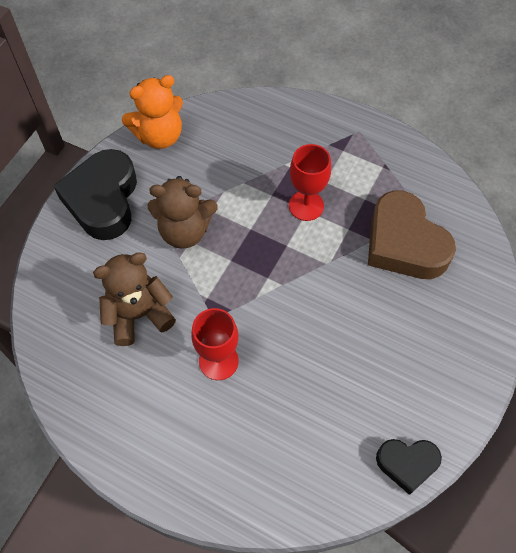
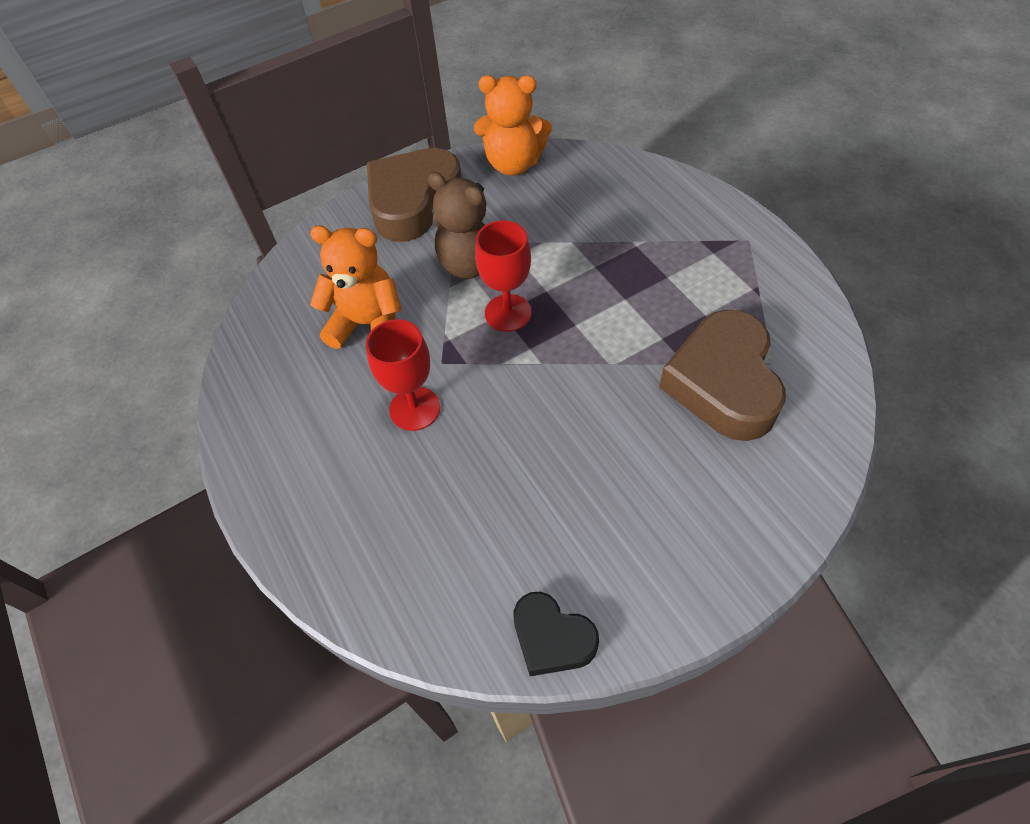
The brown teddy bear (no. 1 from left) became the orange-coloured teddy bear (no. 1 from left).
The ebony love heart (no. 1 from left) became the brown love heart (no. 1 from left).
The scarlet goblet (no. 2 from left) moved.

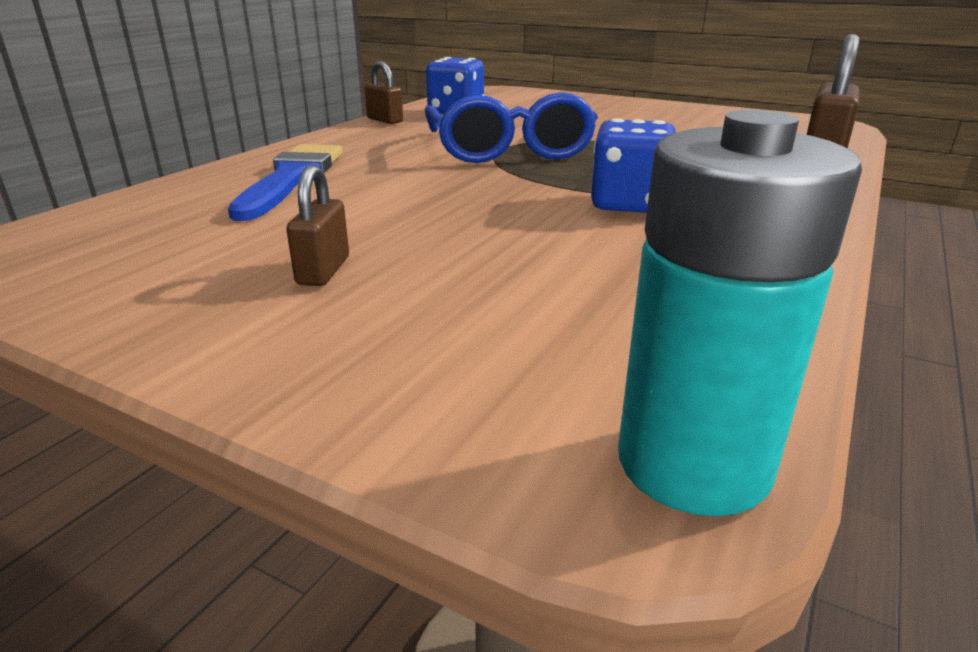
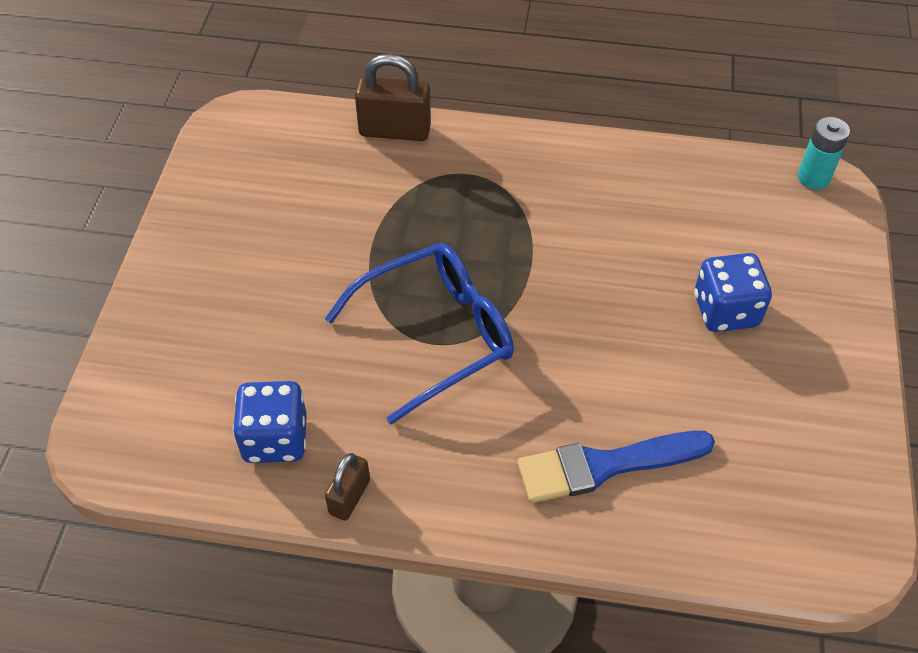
The blue die (no. 2 from left) moved.
The teal AA battery changed to 0.63 times the size.
The brown padlock (no. 1 from left) disappeared.

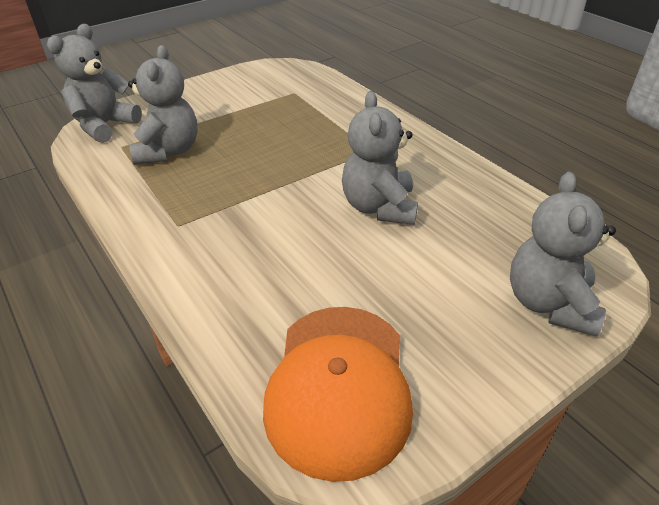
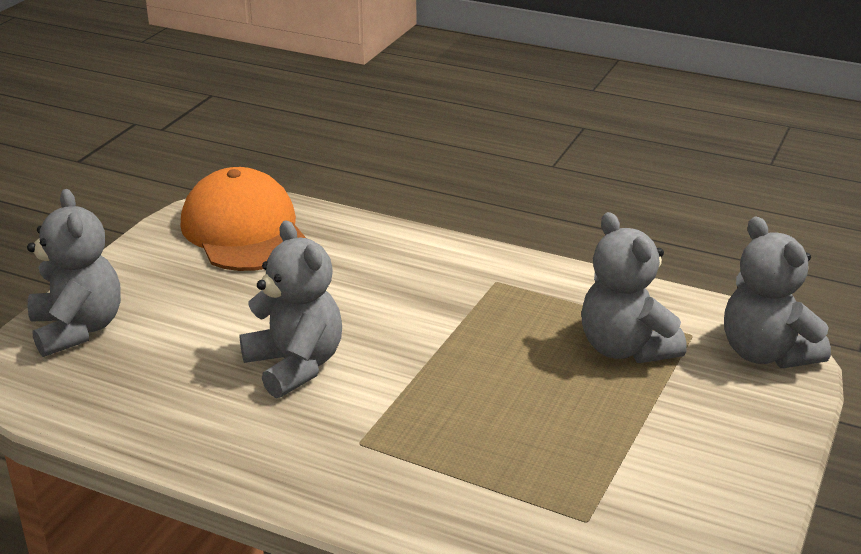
The grey teddy bear (no. 1 from left in the first image) turned 150 degrees clockwise.

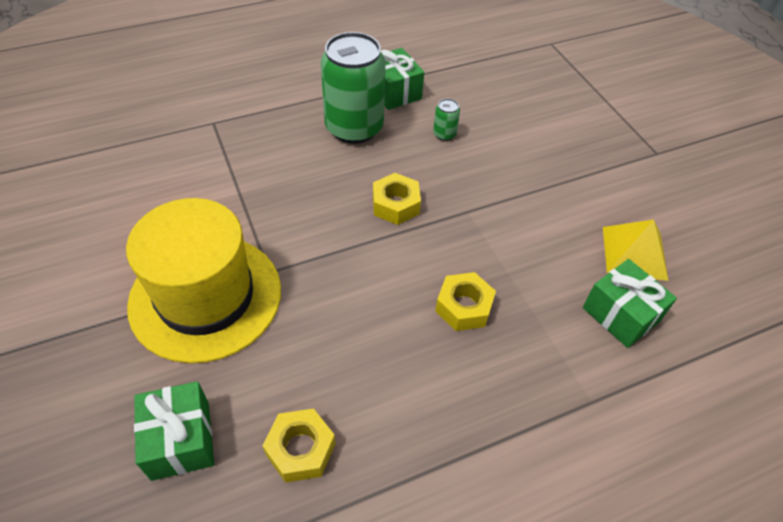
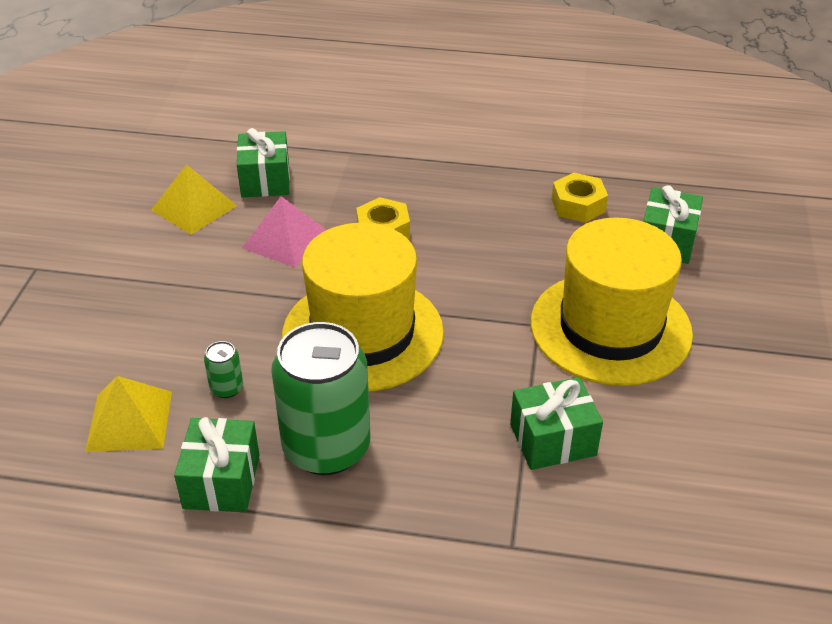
The yellow pyramid shape (no. 1 from left) appeared.
The rose-pink pyramid shape appeared.
The yellow nut (no. 2 from left) was replaced by the yellow hat (no. 1 from left).
The green gift (no. 3 from left) appeared.

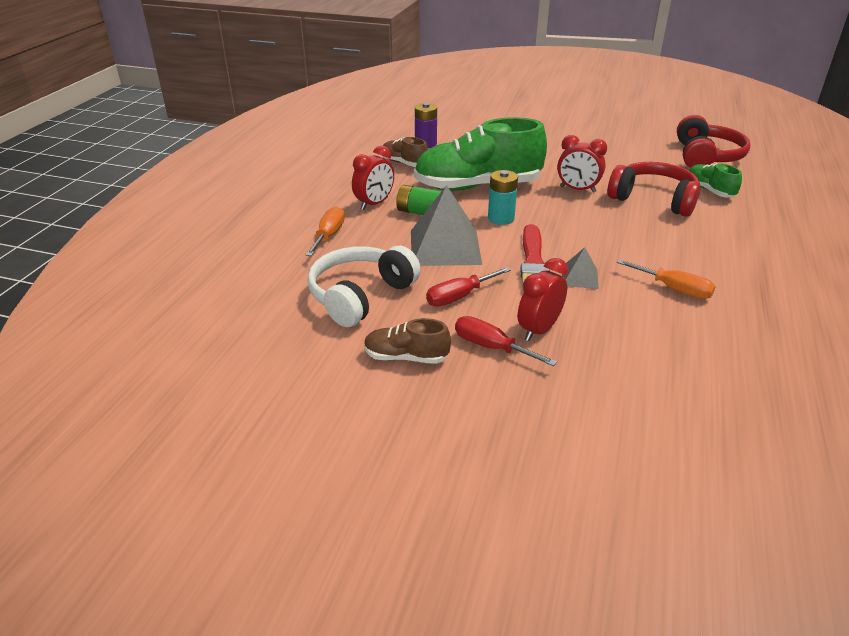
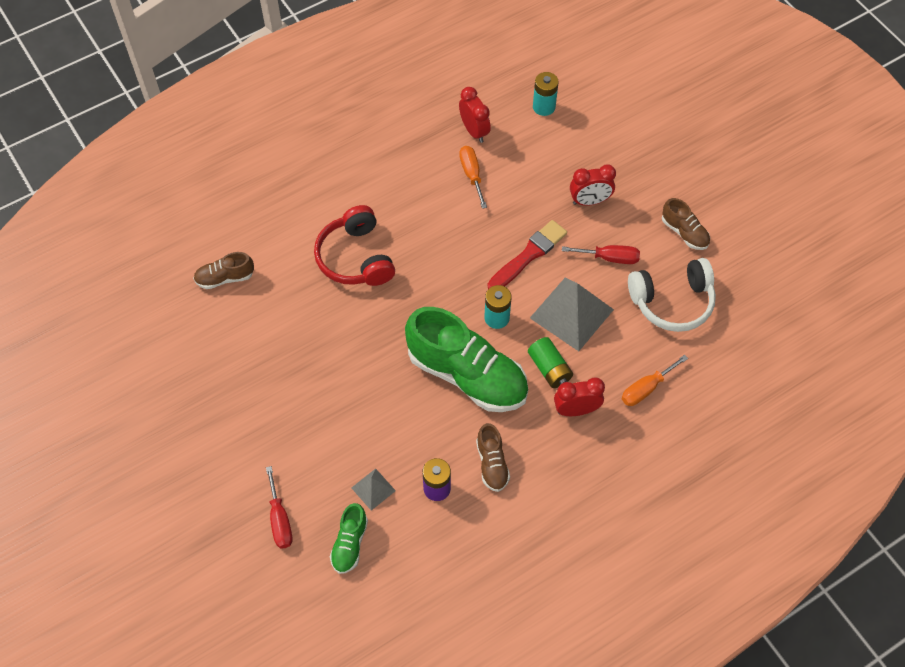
The scarlet headset (no. 2 from left) was replaced by the brown sneaker (no. 1 from left).
The scarlet screwdriver (no. 2 from left in the first image) moved.
The green sneaker (no. 2 from left in the first image) moved.
The grey pyramid shape (no. 2 from left in the first image) moved.
The scarlet bedside clock (no. 3 from left in the first image) moved.
The teal AA battery (no. 2 from left) appeared.

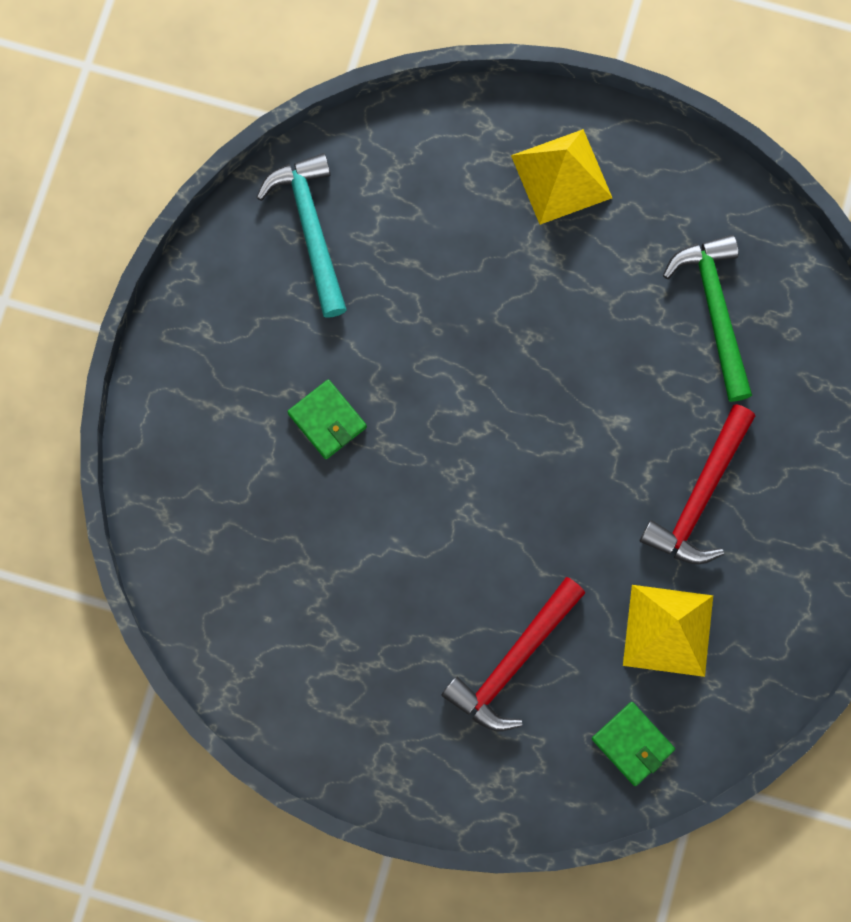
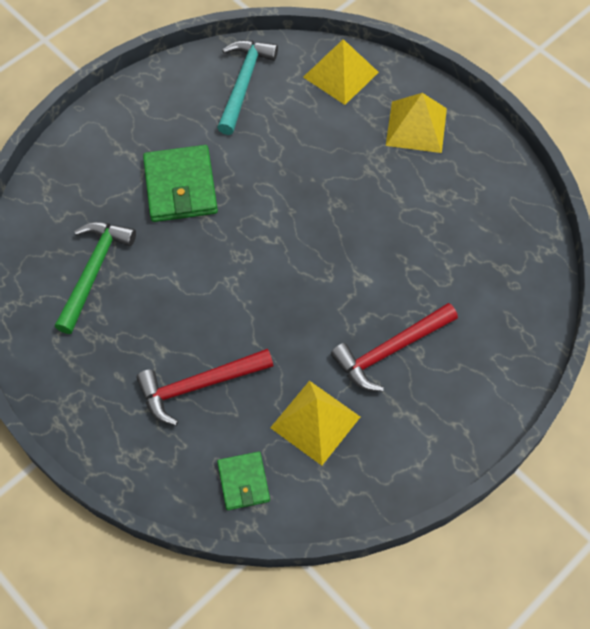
The green carpenter's hammer moved.
The green card wallet (no. 1 from left) changed to 1.72 times the size.
The yellow pyramid shape (no. 2 from left) appeared.

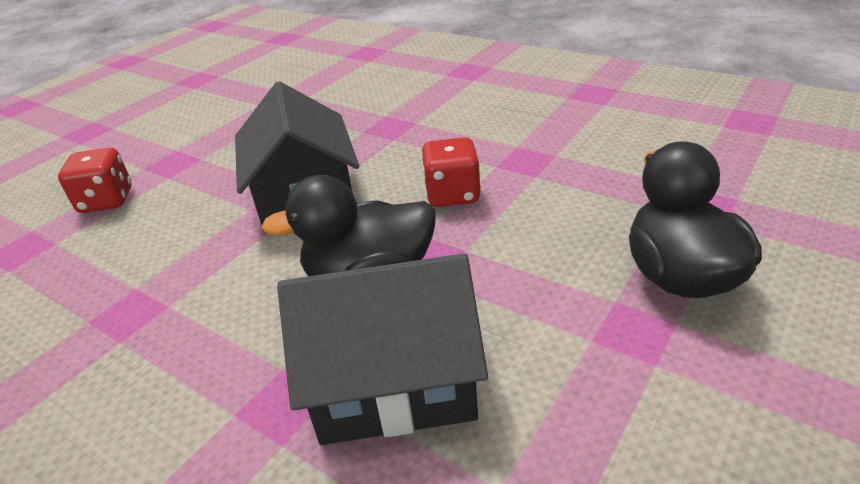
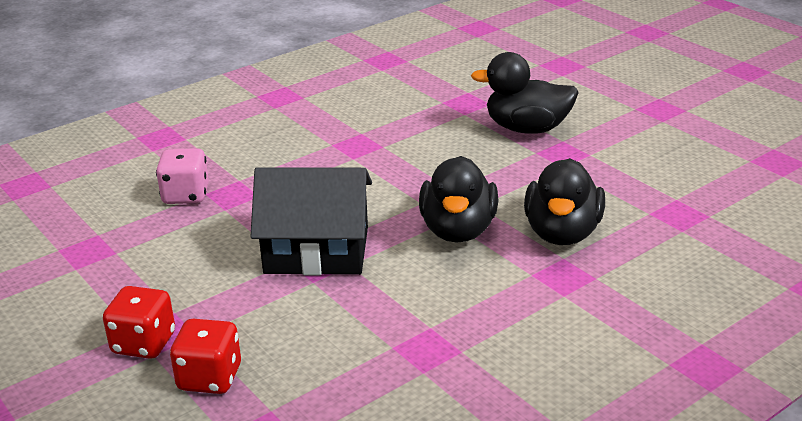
The scarlet die (no. 2 from left in the first image) moved.
The rose-pink die appeared.
The ebony cottage (no. 2 from left) was replaced by the ebony toy duck (no. 3 from left).

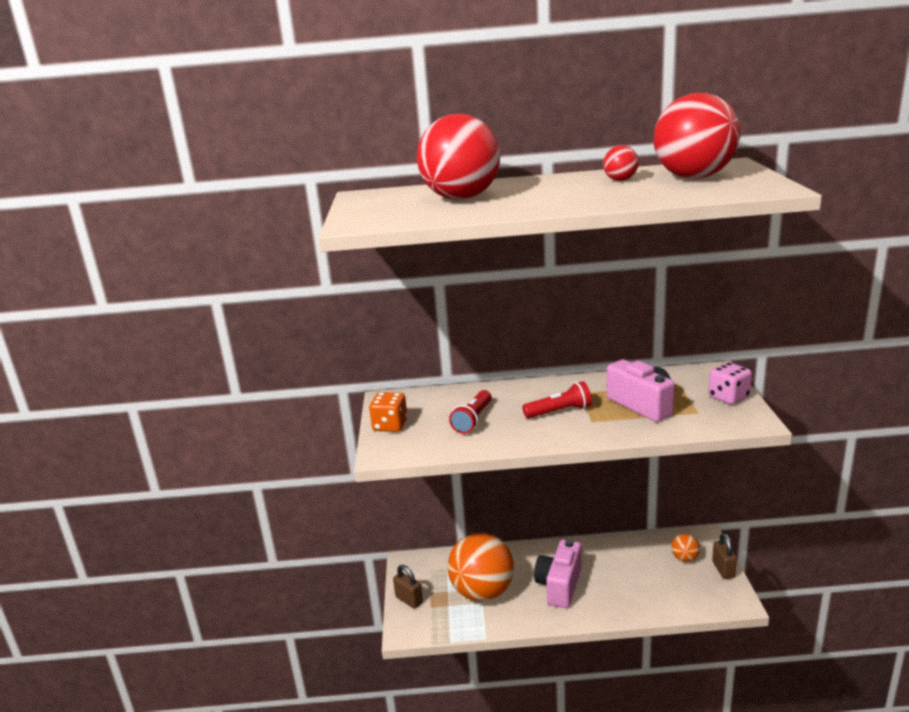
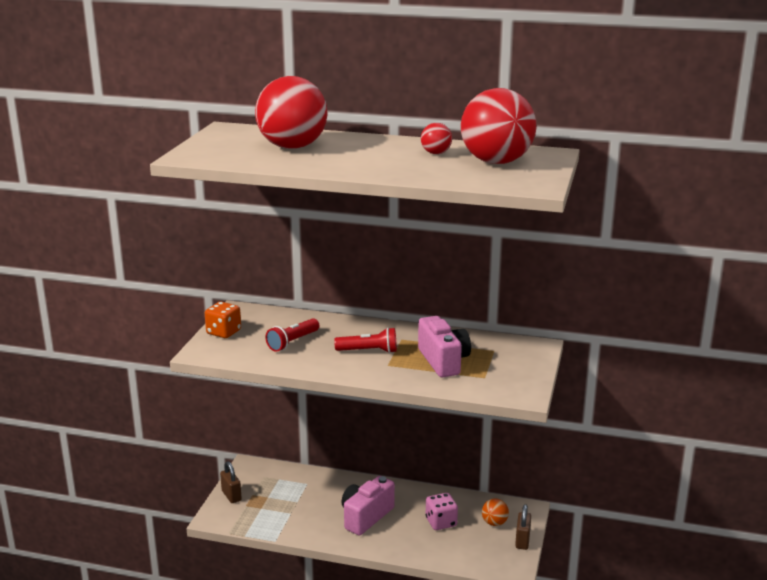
The rose-pink die moved.
The orange-coloured play ball (no. 1 from left) disappeared.

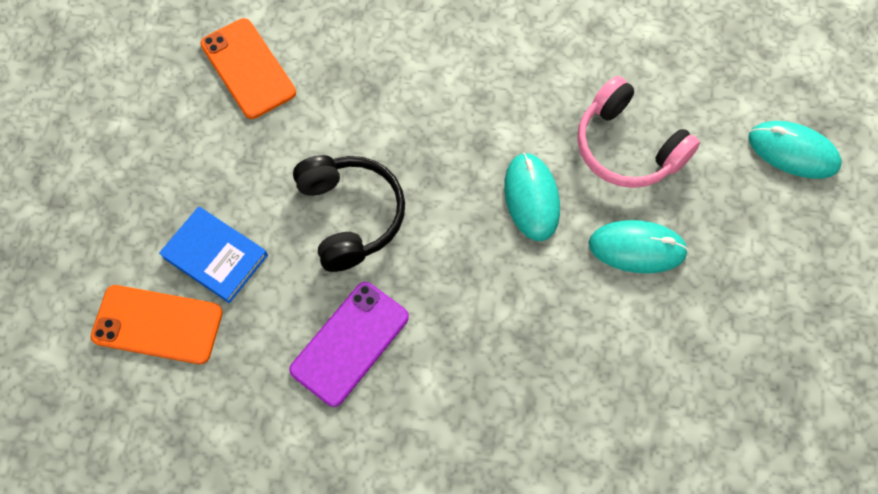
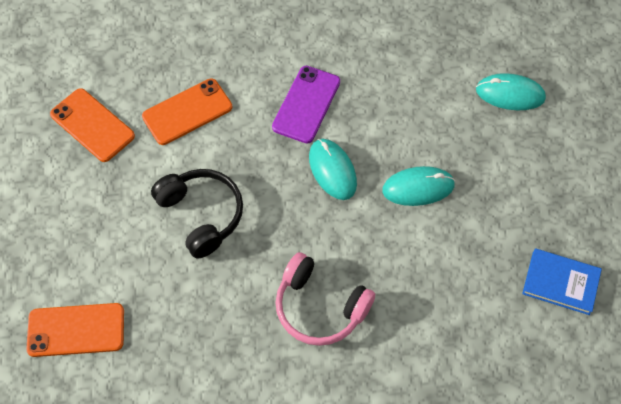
The orange-coloured smartphone (no. 3 from left) appeared.
The royal purple smartphone moved.
The rose-pink headset moved.
The blue book moved.

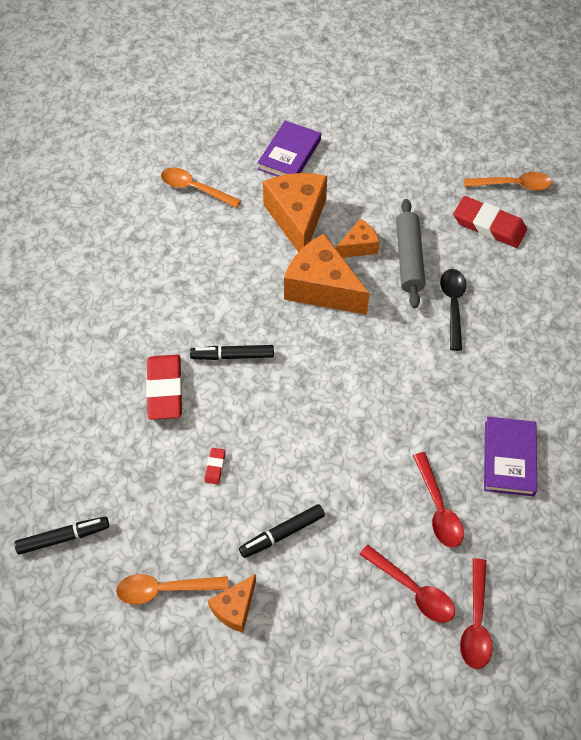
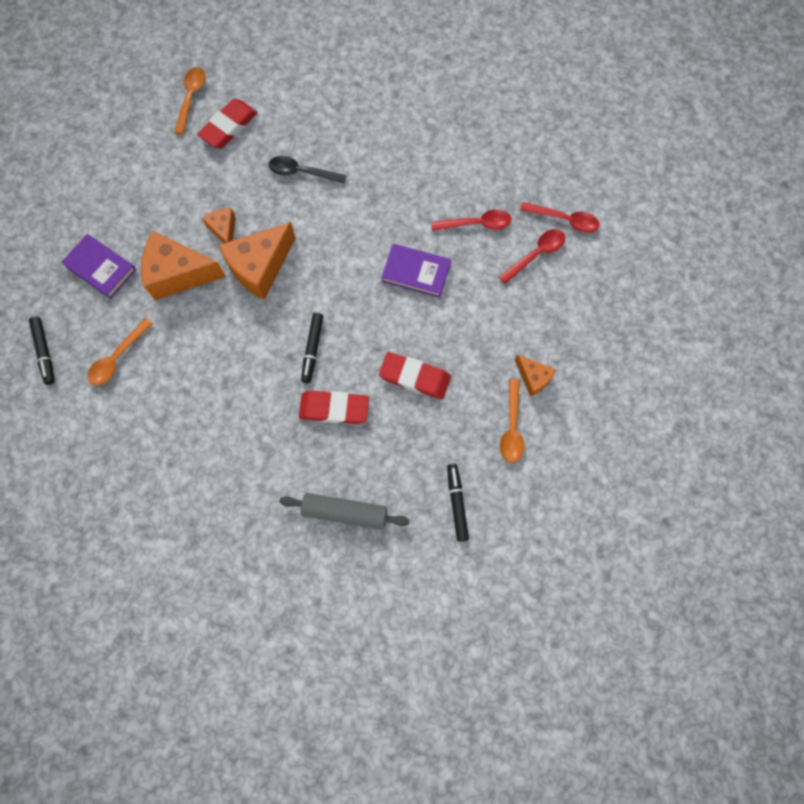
The ebony marker (no. 3 from left in the first image) moved.
The grey rolling pin moved.
The scarlet gum eraser (no. 2 from left in the first image) changed to 2.29 times the size.
The royal purple book (no. 2 from left) moved.

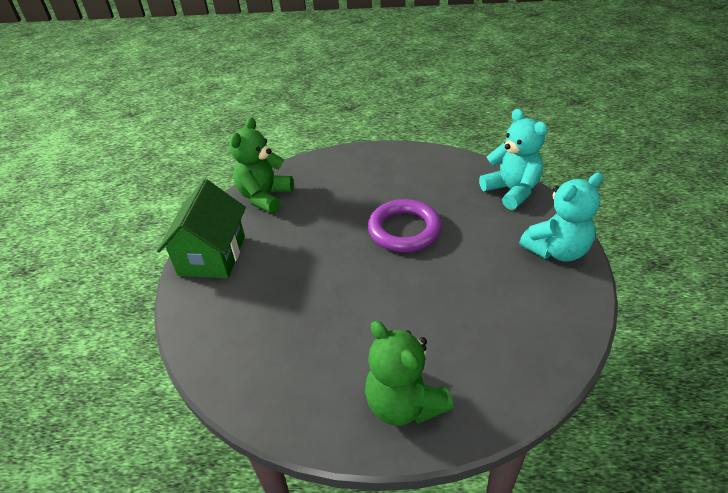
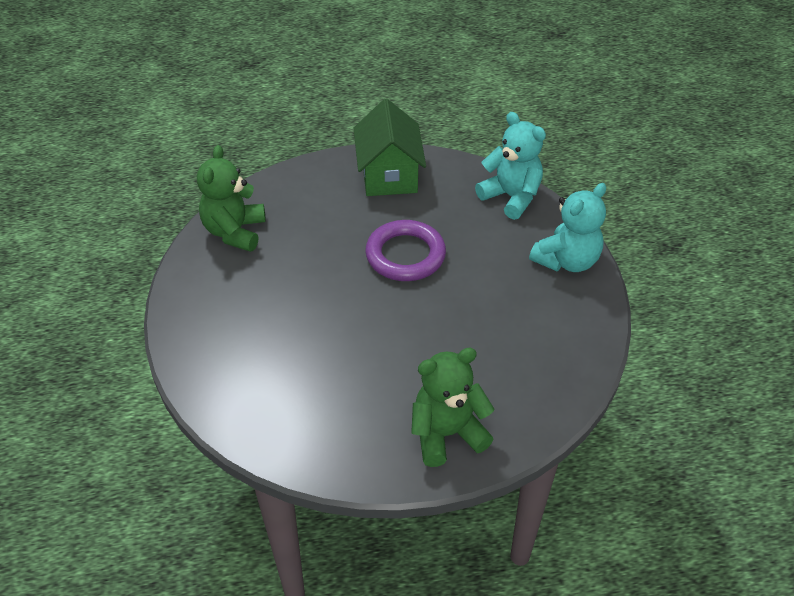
The green cottage moved.
The green teddy bear (no. 2 from left) turned 120 degrees clockwise.

